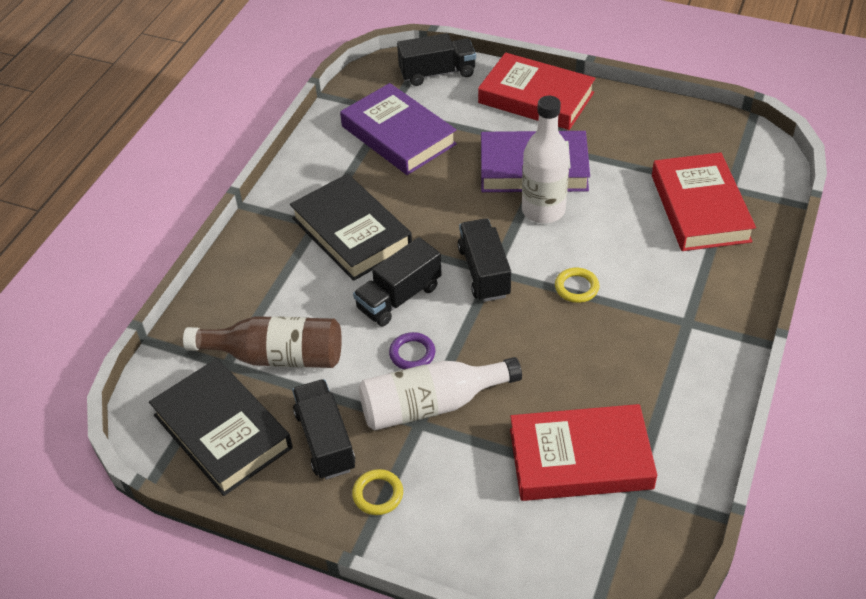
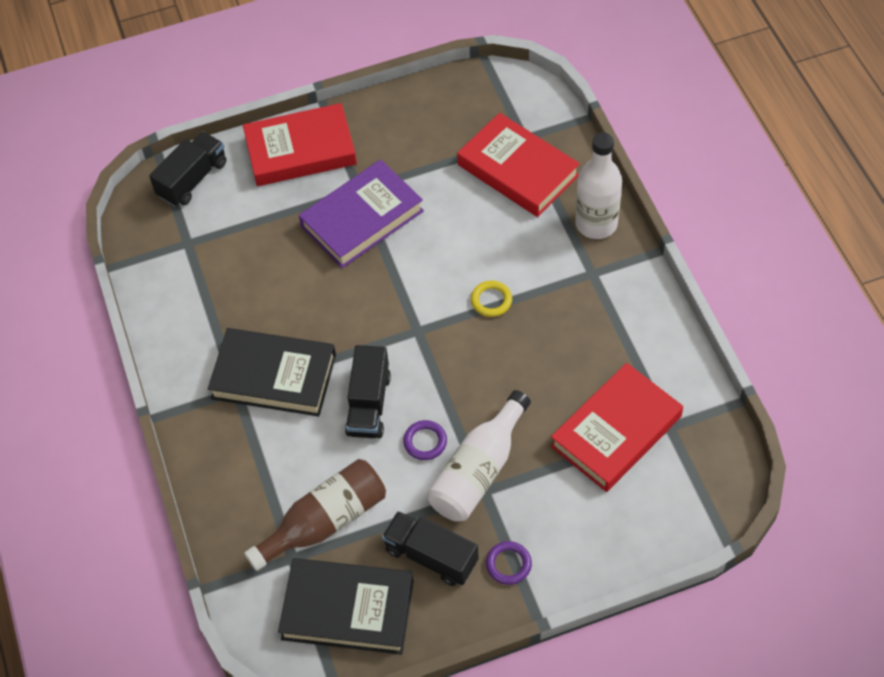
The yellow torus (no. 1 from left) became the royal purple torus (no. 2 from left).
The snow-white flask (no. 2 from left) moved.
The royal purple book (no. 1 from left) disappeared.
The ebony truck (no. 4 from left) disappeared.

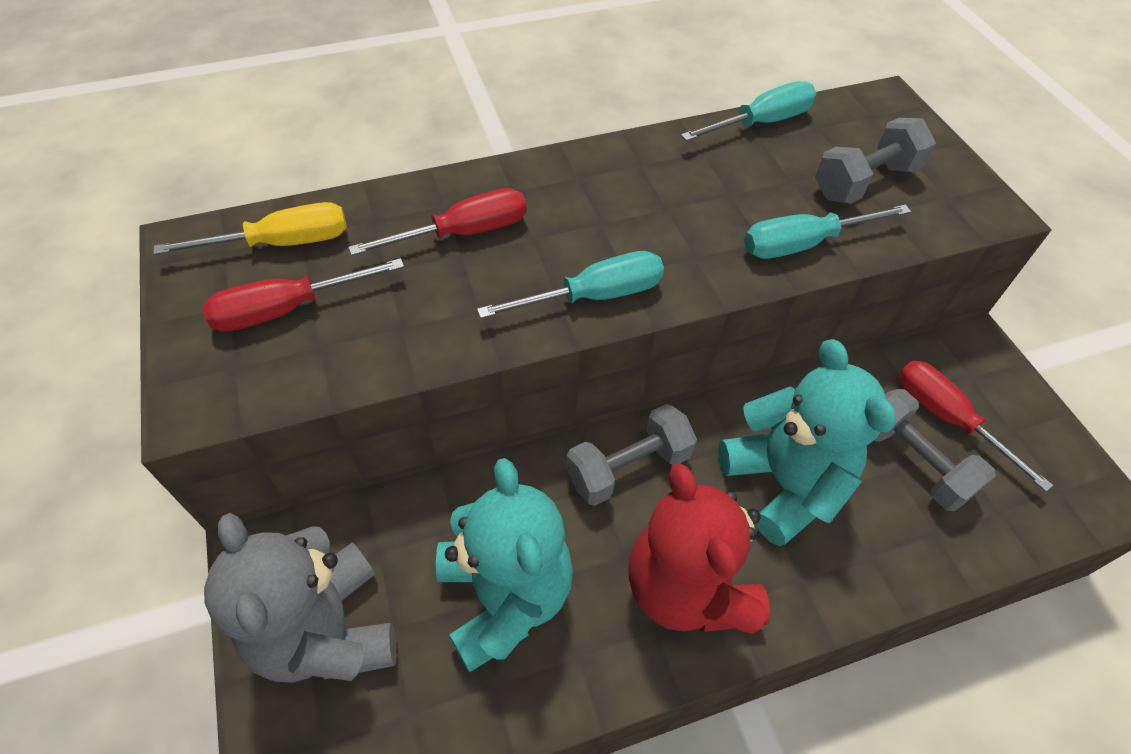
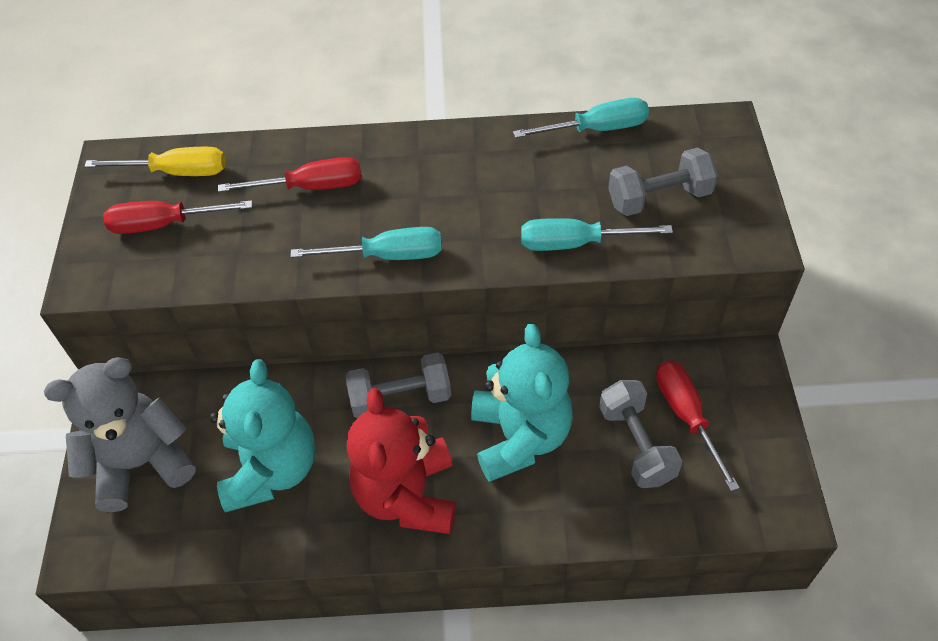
The grey teddy bear turned 75 degrees clockwise.

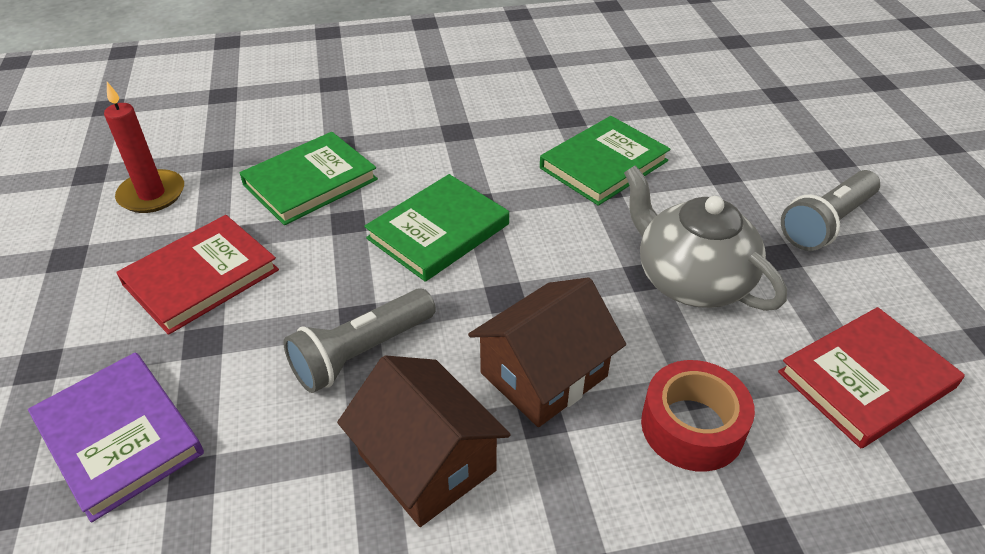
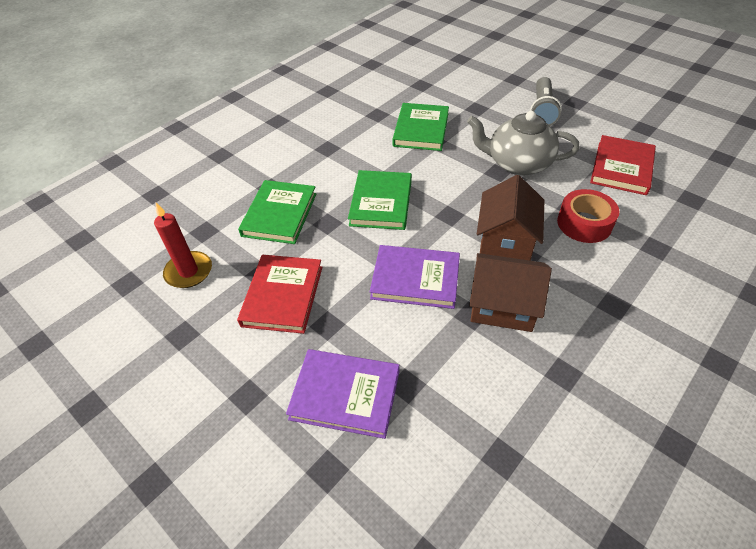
The grey flashlight (no. 1 from left) was replaced by the royal purple book (no. 2 from left).

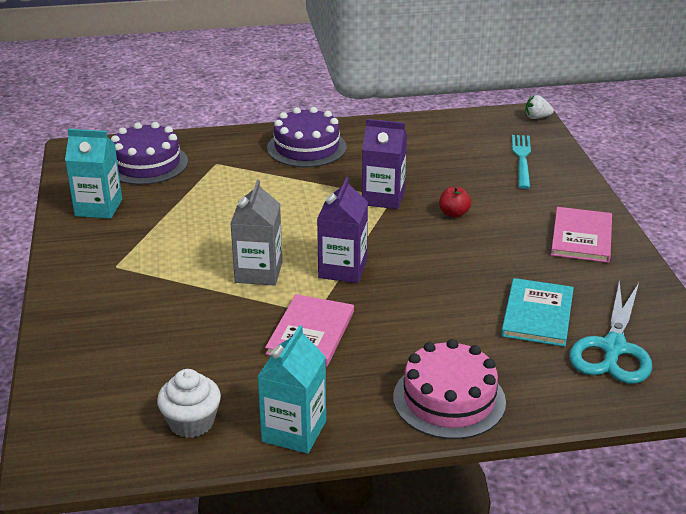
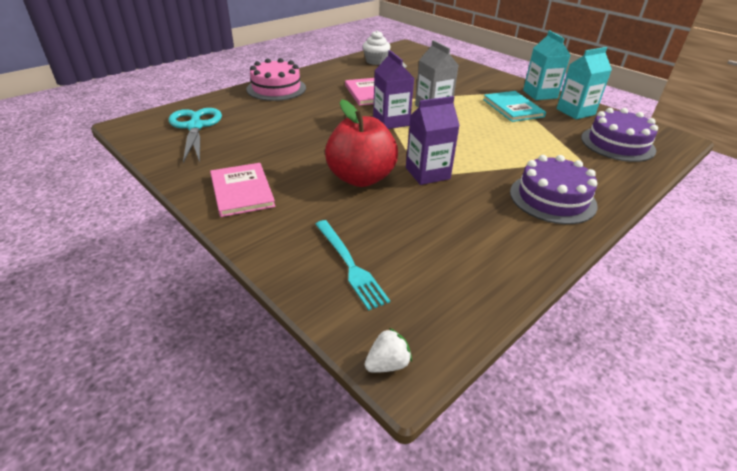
The scarlet toy apple changed to 2.39 times the size.
The teal book moved.
The teal juice carton (no. 2 from left in the first image) moved.

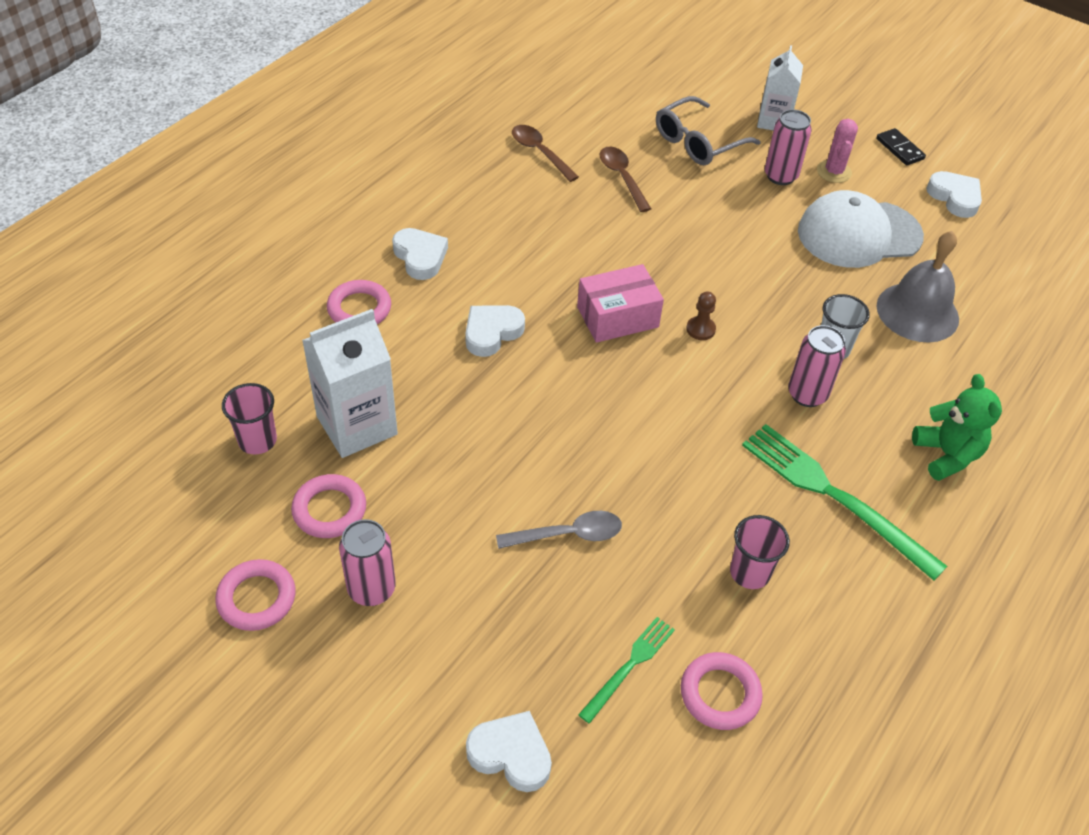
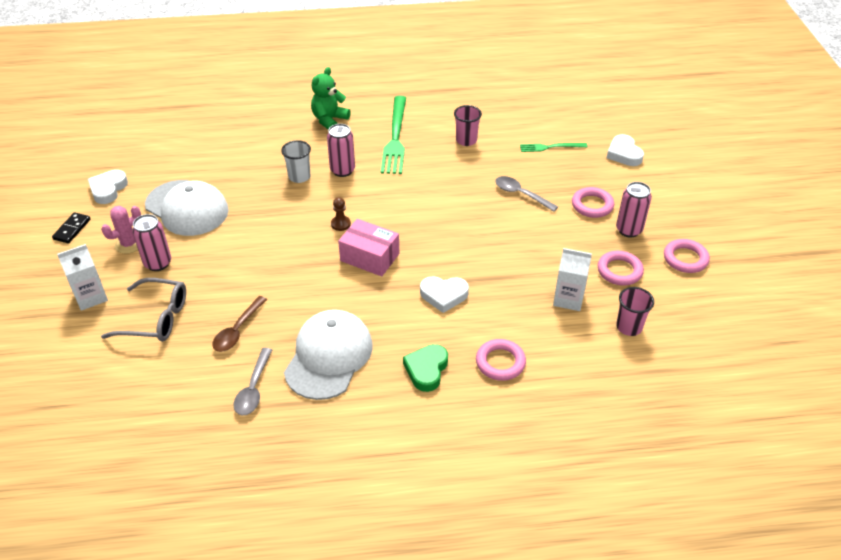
The brown tablespoon (no. 1 from left) became the grey tablespoon (no. 1 from left).
The snow-white cap (no. 2 from left) appeared.
The snow-white love heart (no. 1 from left) became the green love heart.
The snow-white juice carton (no. 1 from left in the first image) changed to 0.66 times the size.
The rose-pink torus (no. 4 from left in the first image) moved.
The grey hand bell disappeared.

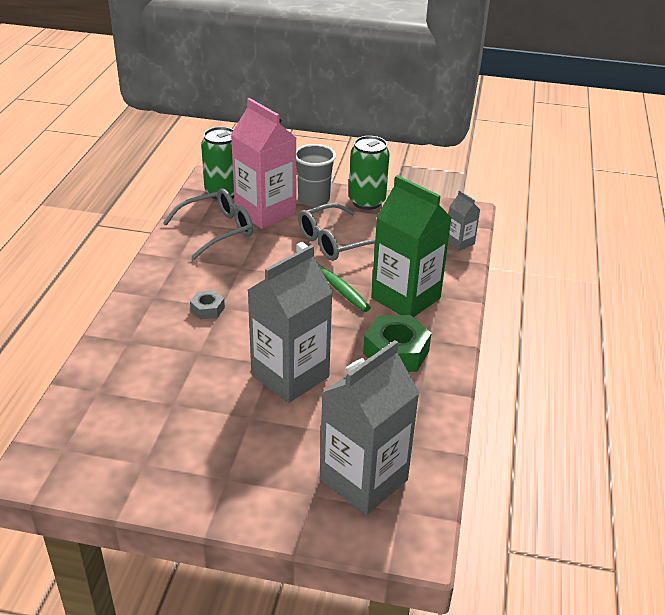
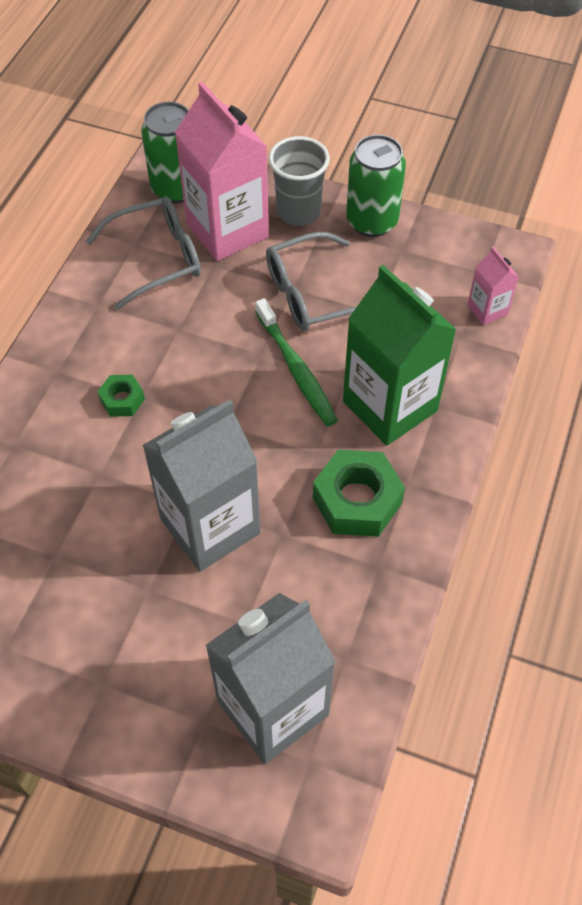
The grey nut became the green nut (no. 1 from left).
The grey juice carton (no. 3 from left) became the rose-pink juice carton (no. 2 from left).

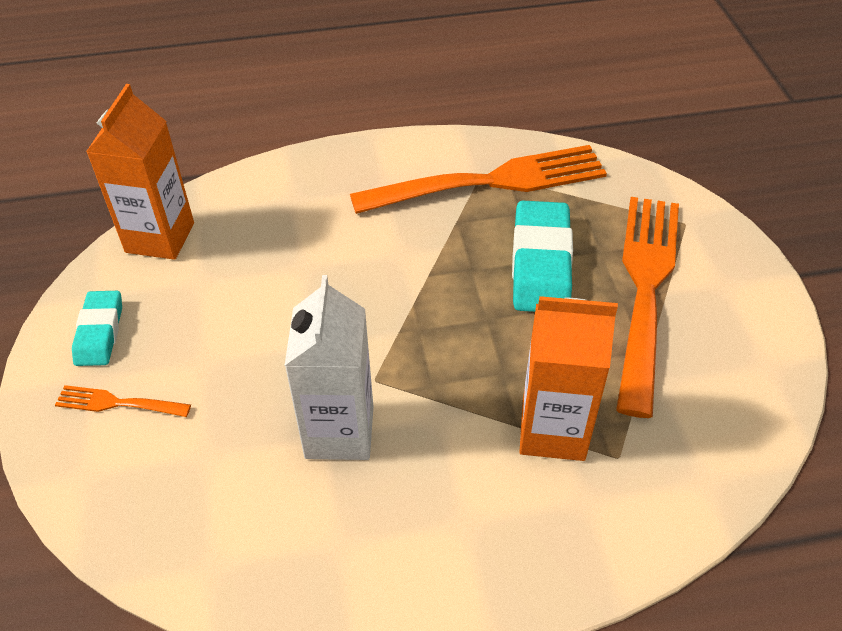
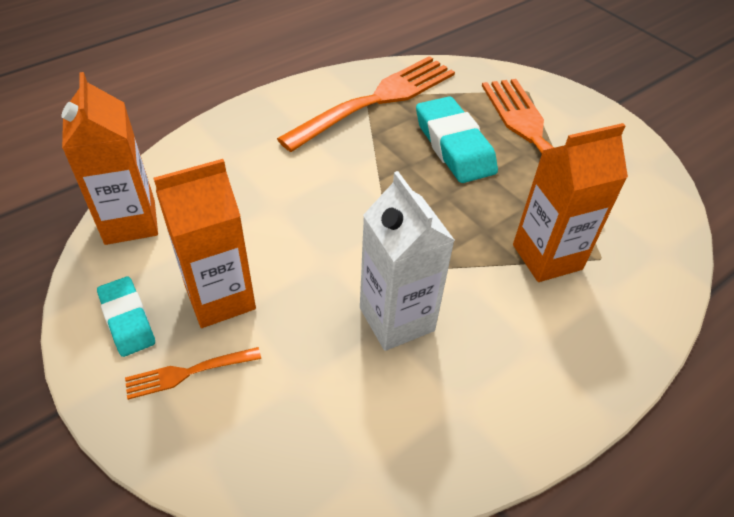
The orange-coloured juice carton (no. 2 from left) appeared.

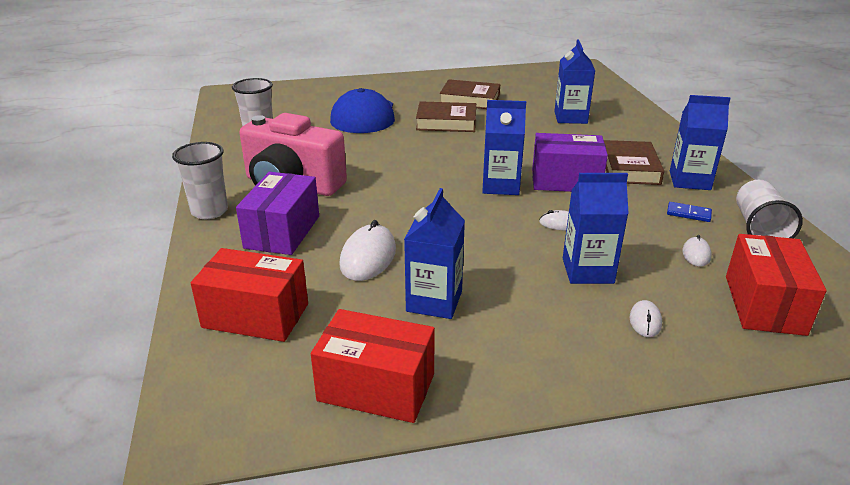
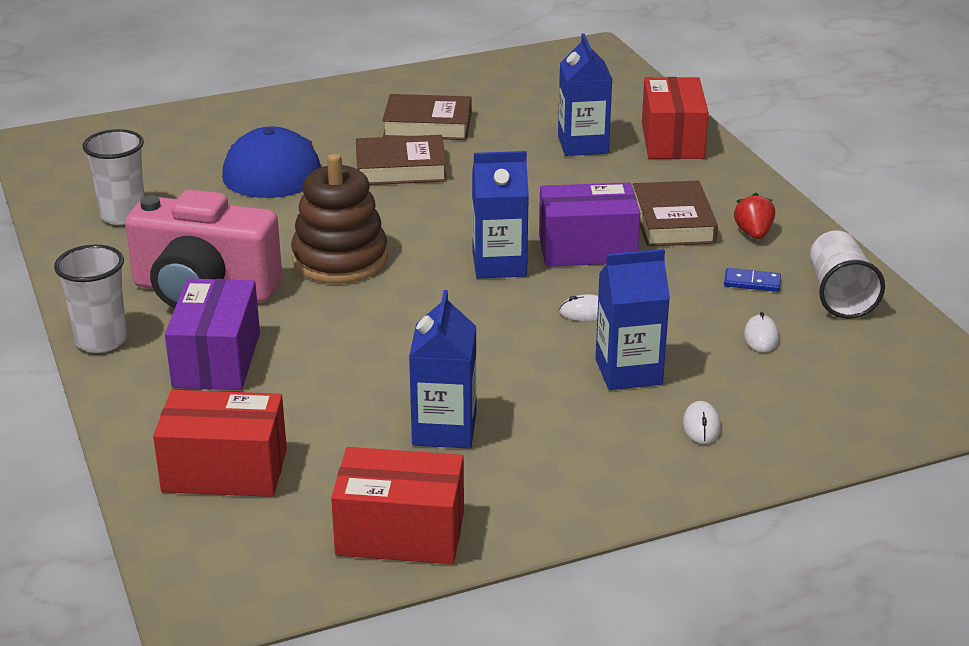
The brown stacking toy appeared.
The scarlet package (no. 3 from left) moved.
The blue juice carton (no. 5 from left) was replaced by the scarlet toy strawberry.
The snow-white PC mouse (no. 1 from left) disappeared.

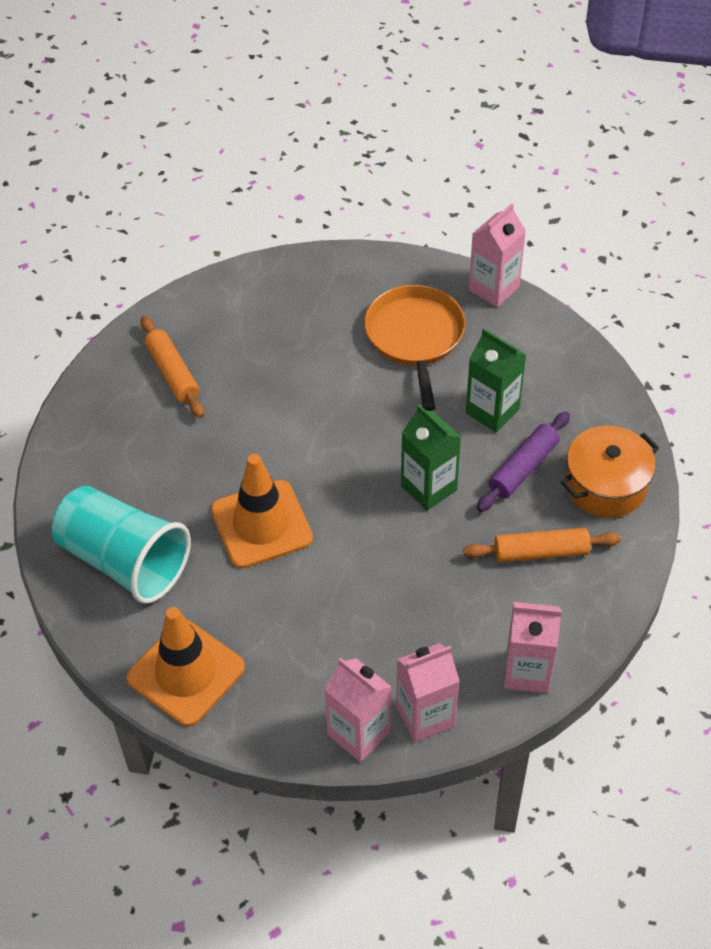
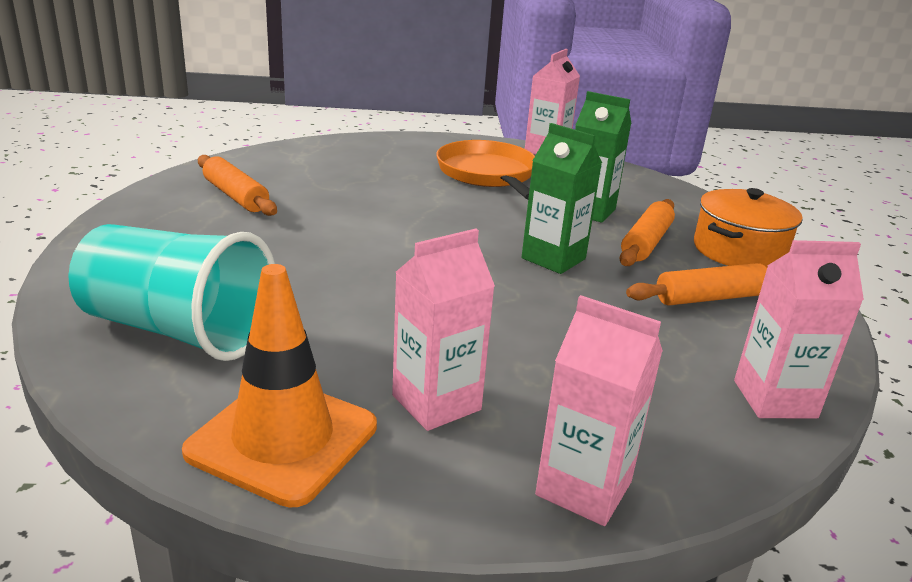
The rose-pink juice carton (no. 2 from left in the first image) moved.
The royal purple rolling pin became the orange-coloured rolling pin (no. 2 from left).
The orange-coloured road cone (no. 2 from left) disappeared.

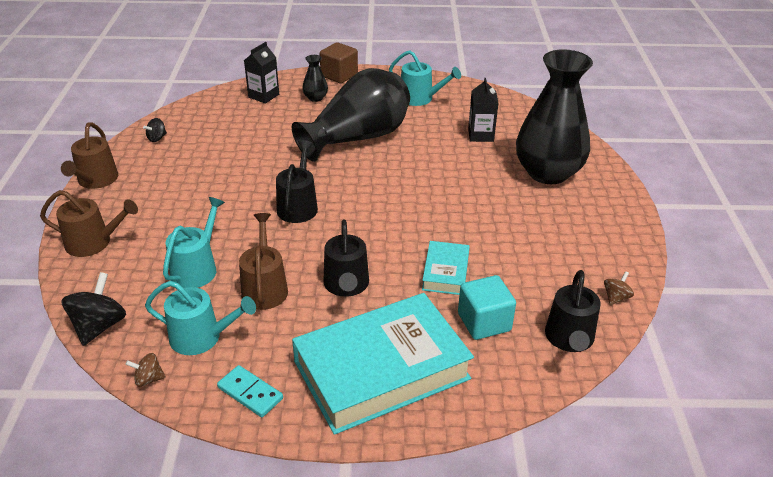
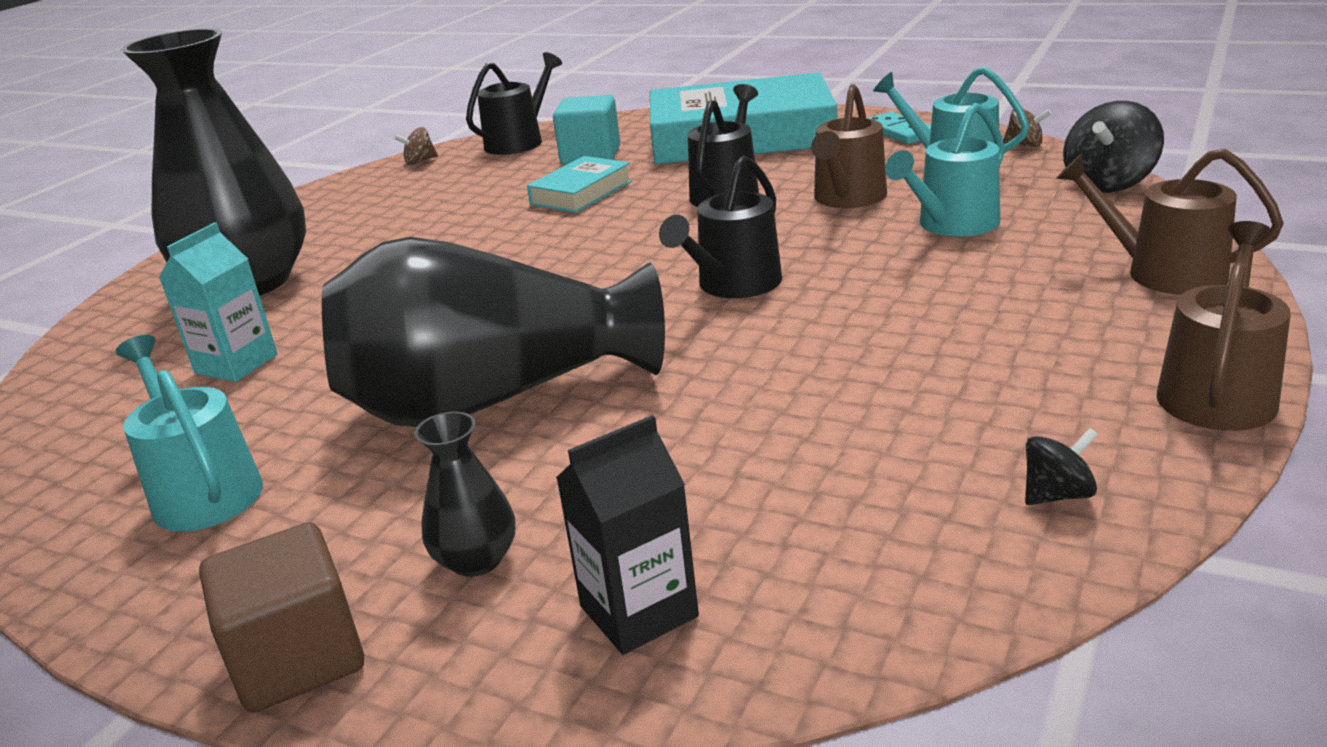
The ebony juice carton (no. 2 from left) became the teal juice carton.

